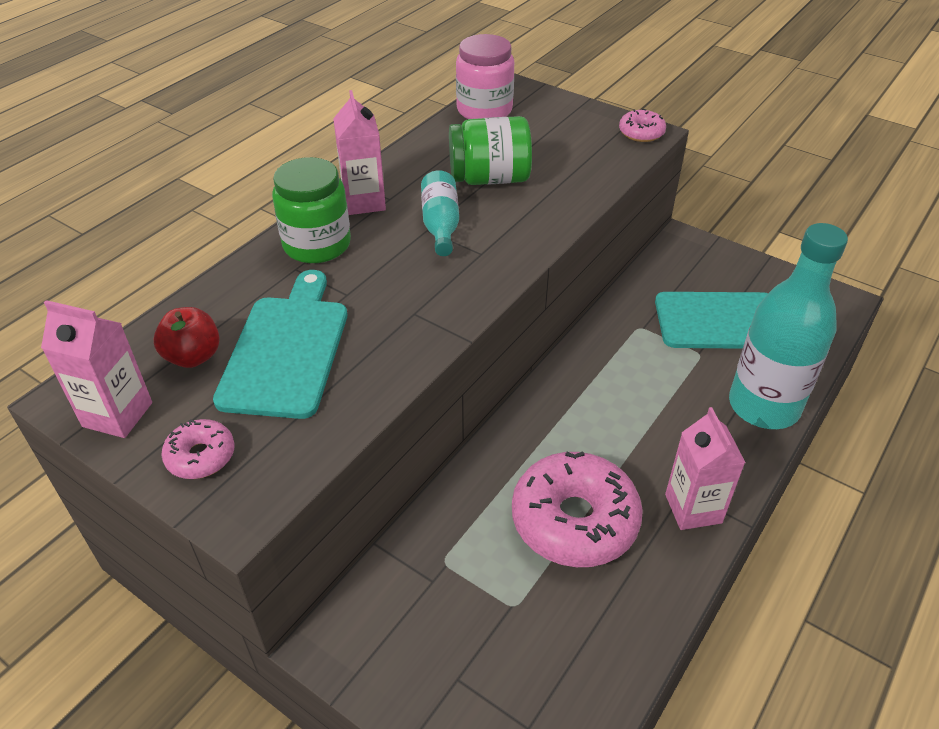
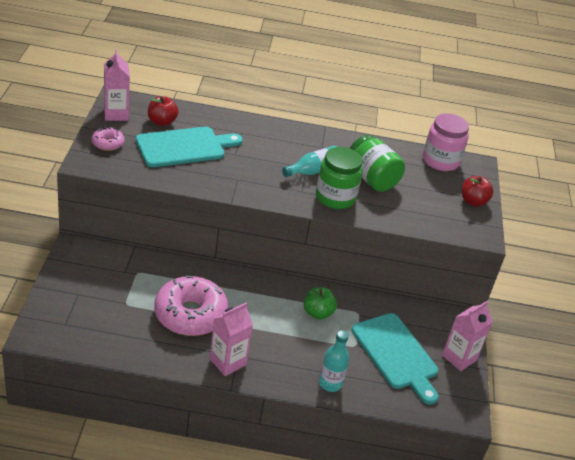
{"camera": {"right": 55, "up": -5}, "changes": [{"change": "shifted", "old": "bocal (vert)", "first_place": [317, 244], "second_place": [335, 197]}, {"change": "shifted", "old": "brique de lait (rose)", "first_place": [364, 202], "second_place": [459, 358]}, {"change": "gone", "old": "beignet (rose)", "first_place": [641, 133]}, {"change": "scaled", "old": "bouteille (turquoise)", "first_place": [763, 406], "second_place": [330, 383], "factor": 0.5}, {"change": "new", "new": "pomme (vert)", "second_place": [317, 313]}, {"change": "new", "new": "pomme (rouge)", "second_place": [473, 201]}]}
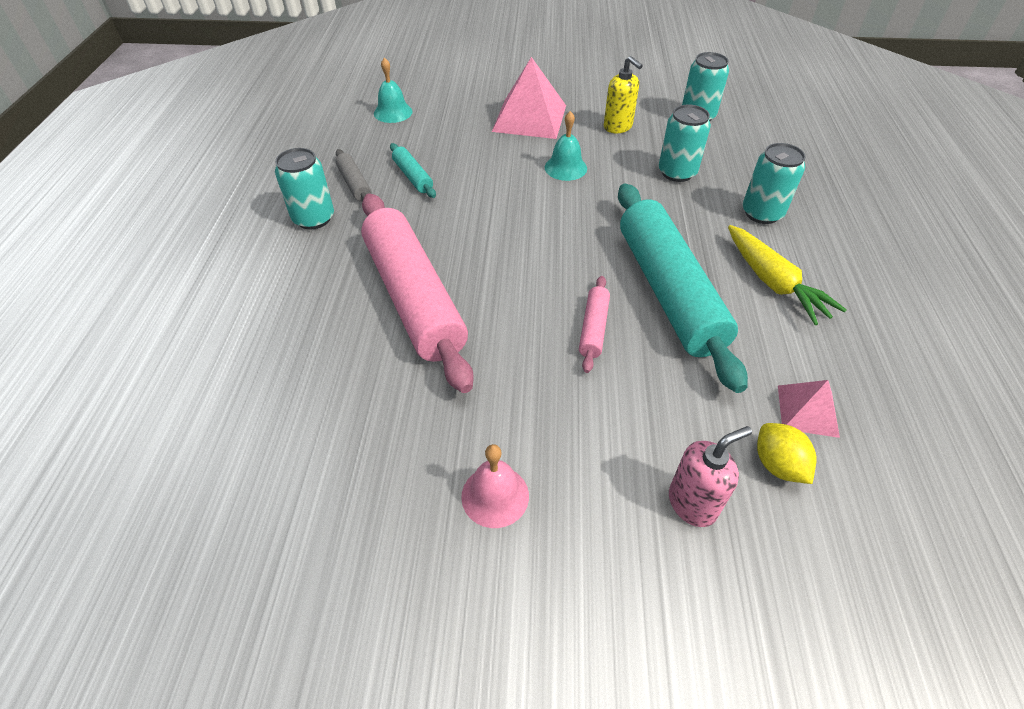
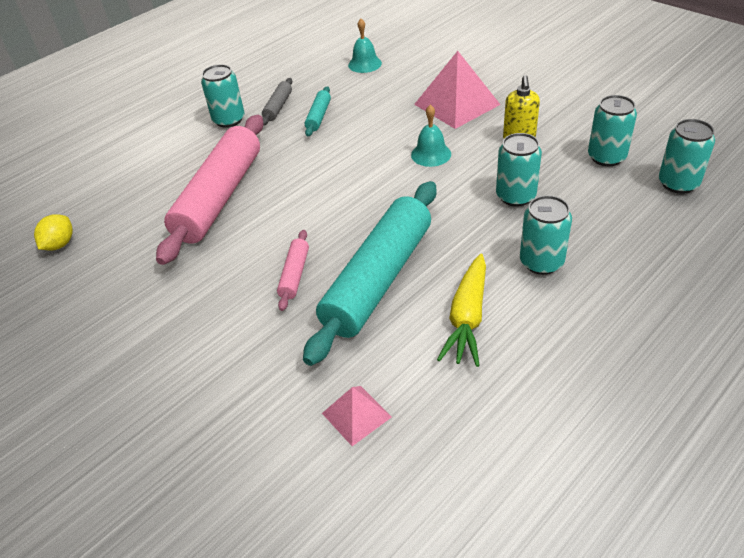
{"camera": {"right": 45, "up": -5}, "changes": [{"change": "gone", "old": "cloche (rose)", "first_place": [495, 496]}, {"change": "rotated", "old": "rouleau à pâtisserie (rose)", "first_place": [593, 328], "second_place": [294, 274], "degrees": -45}, {"change": "gone", "old": "distributeur de savon (rose)", "first_place": [692, 503]}, {"change": "shifted", "old": "citron (jaune)", "first_place": [777, 465], "second_place": [60, 244]}, {"change": "new", "new": "canette (turquoise)", "second_place": [678, 183]}]}
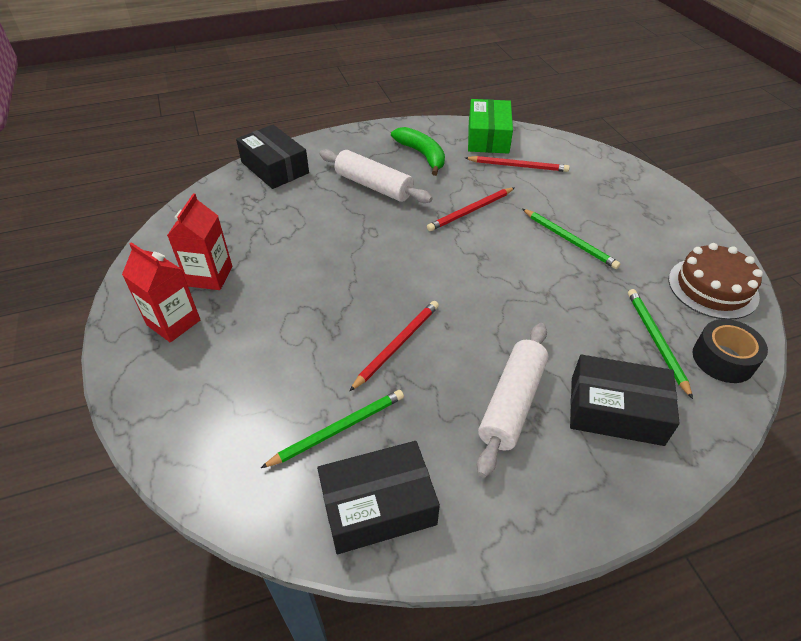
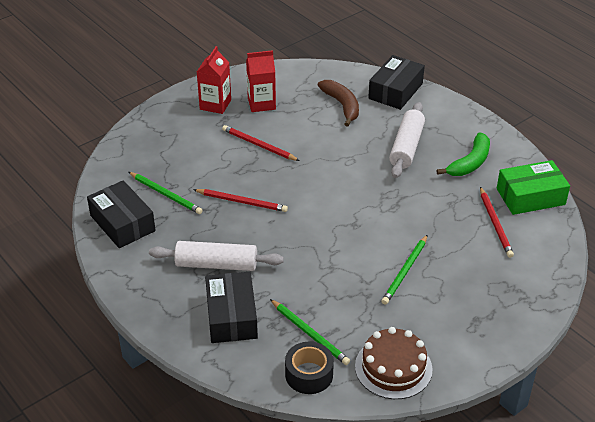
{"camera": {"right": 70, "up": -5}, "changes": [{"change": "shifted", "old": "crayon (rouge)", "first_place": [470, 211], "second_place": [259, 145]}, {"change": "rotated", "old": "crayon (vert)", "first_place": [656, 341], "second_place": [310, 334], "degrees": 75}, {"change": "new", "new": "banane (marron)", "second_place": [342, 105]}]}
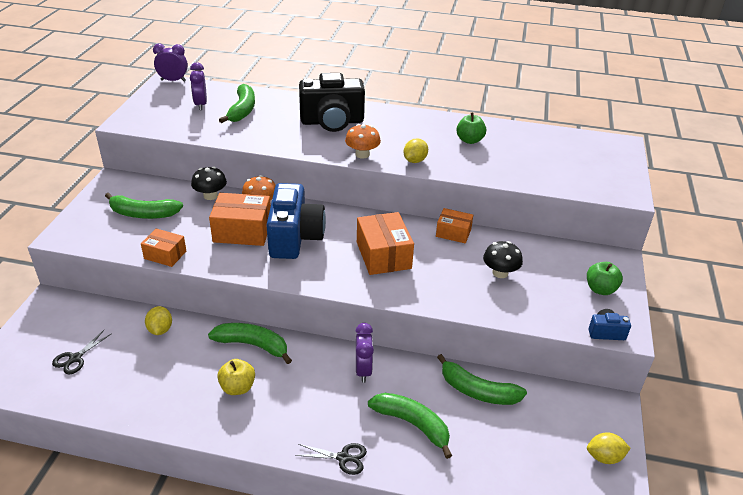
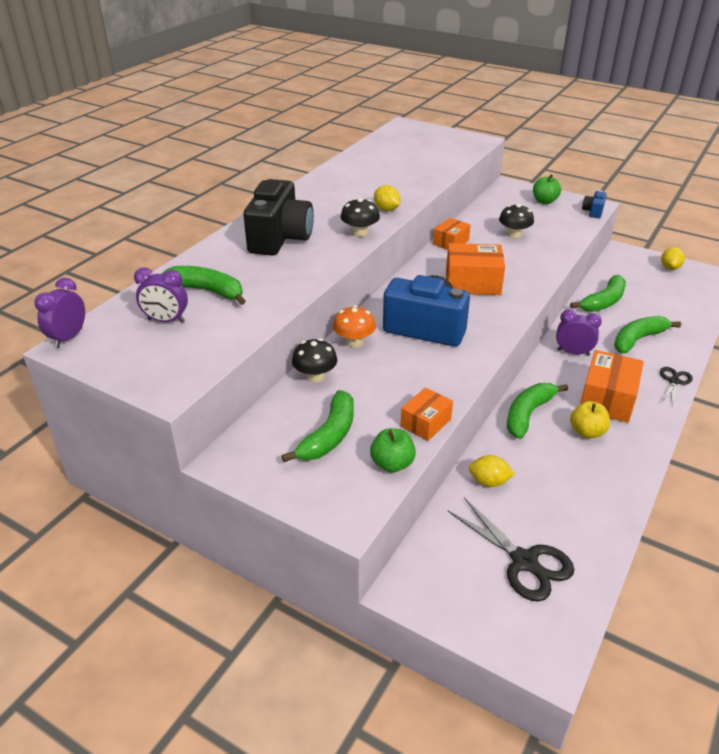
{"camera": {"right": -70, "up": 0}, "changes": [{"change": "scaled", "old": "ciseaux (noir)", "first_place": [75, 358], "second_place": [524, 561], "factor": 1.73}, {"change": "shifted", "old": "boîte (orange)", "first_place": [242, 231], "second_place": [607, 399]}, {"change": "repainted", "old": "champignon (orange)", "new": "champignon (noir)", "first_place": [362, 154], "second_place": [360, 233]}, {"change": "shifted", "old": "pomme (vert)", "first_place": [469, 140], "second_place": [392, 464]}]}
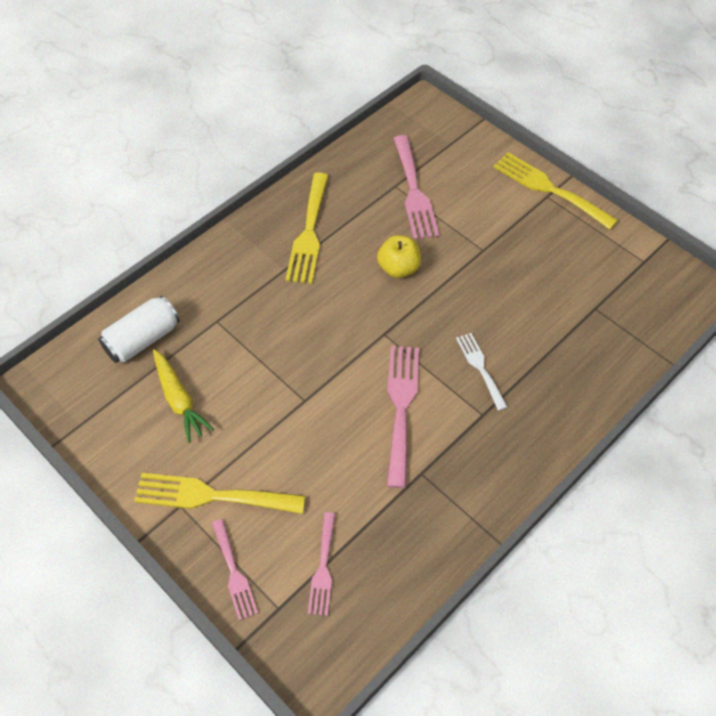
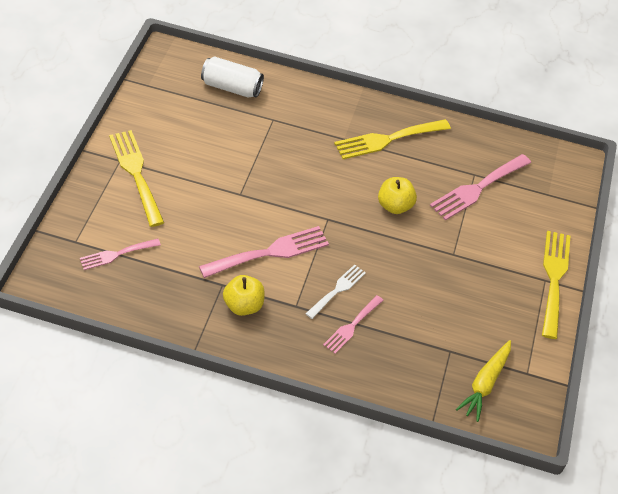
{"camera": {"right": 55, "up": -5}, "changes": [{"change": "shifted", "old": "carotte (jaune)", "first_place": [179, 399], "second_place": [485, 383]}, {"change": "shifted", "old": "fourchette (rose)", "first_place": [234, 573], "second_place": [352, 326]}, {"change": "new", "new": "pomme (jaune)", "second_place": [243, 305]}]}
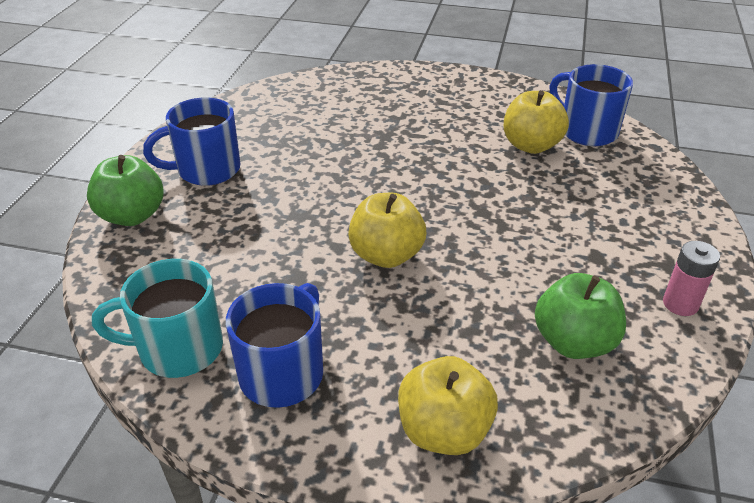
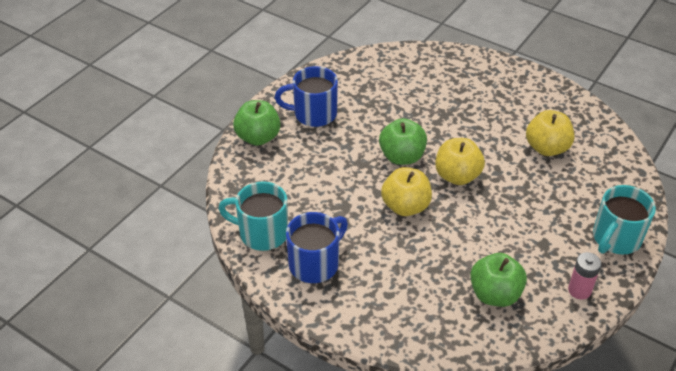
{"camera": {"right": 20, "up": 5}, "changes": [{"change": "shifted", "old": "pomme (jaune)", "first_place": [444, 431], "second_place": [457, 176]}, {"change": "gone", "old": "tasse (bleu)", "first_place": [586, 131]}, {"change": "new", "new": "pomme (vert)", "second_place": [402, 157]}, {"change": "new", "new": "tasse (turquoise)", "second_place": [615, 238]}]}
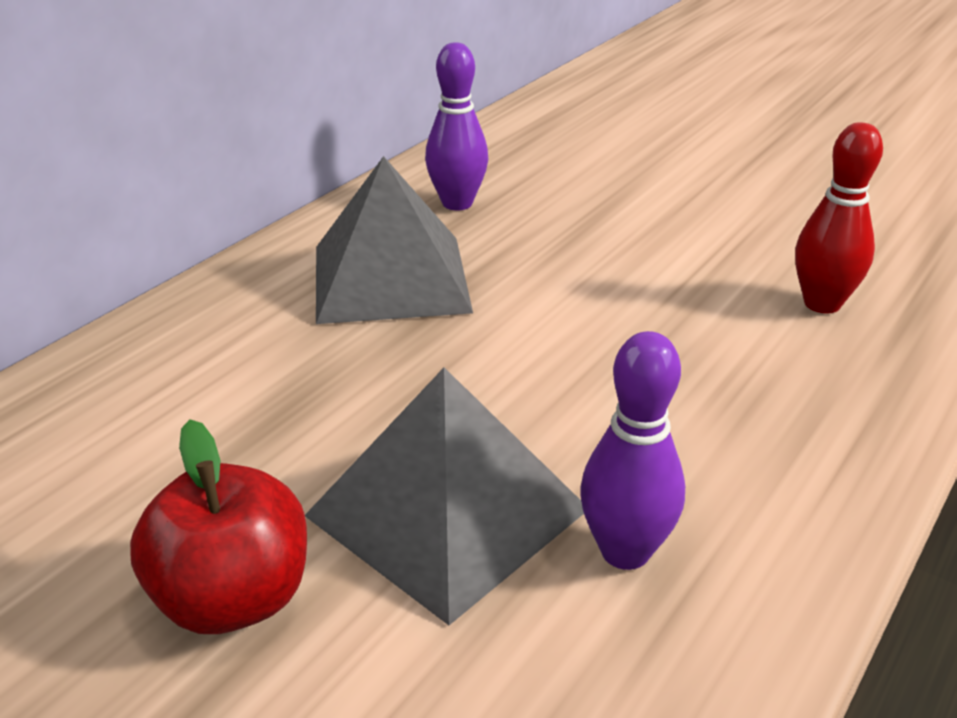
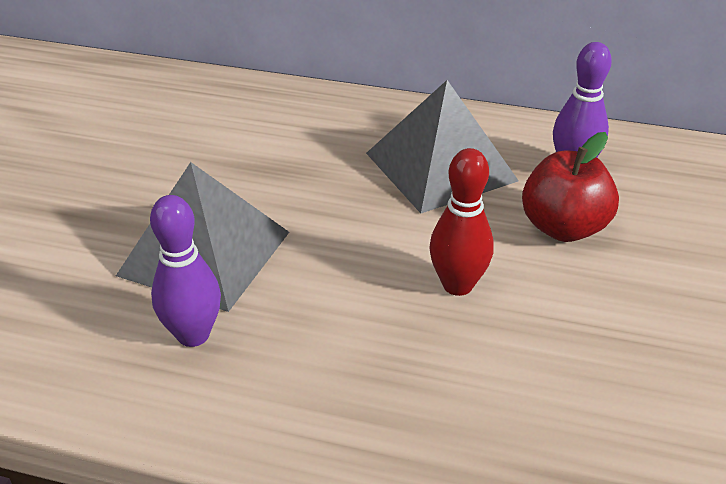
{"camera": {"right": 70, "up": 5}, "changes": [{"change": "shifted", "old": "pomme (rouge)", "first_place": [233, 598], "second_place": [563, 227]}, {"change": "shifted", "old": "quille (rouge)", "first_place": [822, 304], "second_place": [457, 285]}]}
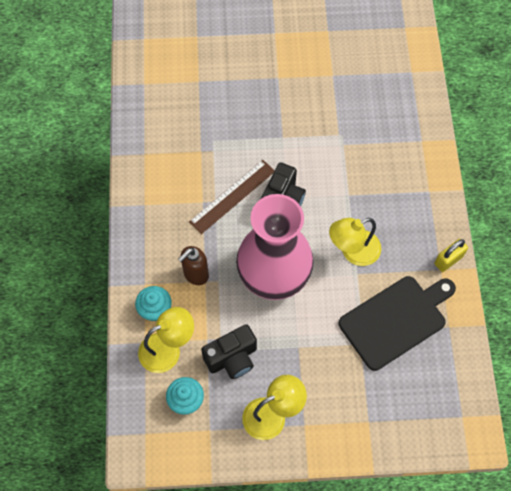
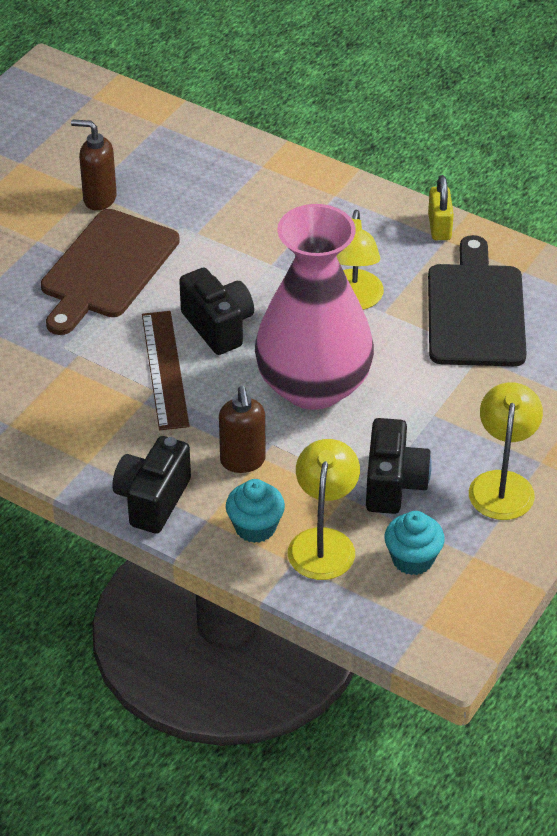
{"camera": {"right": -55, "up": -20}, "changes": [{"change": "new", "new": "planche à découper (marron)", "second_place": [107, 268]}, {"change": "new", "new": "distributeur de savon (marron)", "second_place": [99, 199]}, {"change": "new", "new": "appareil photo (noir)", "second_place": [152, 500]}]}
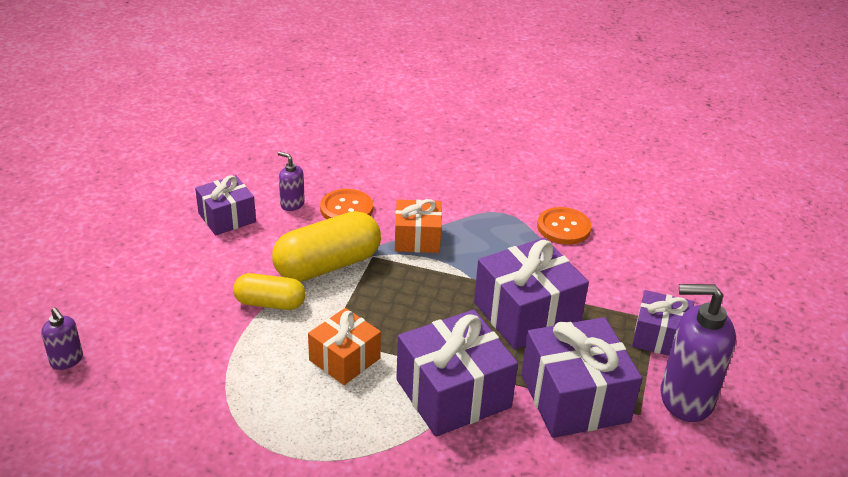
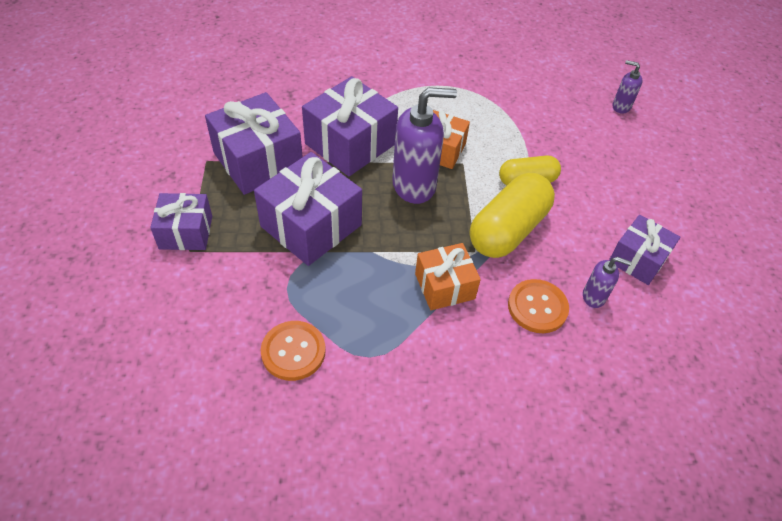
{"camera": {"right": 160, "up": 15}, "changes": [{"change": "shifted", "old": "distributeur de savon (violet)", "first_place": [685, 399], "second_place": [414, 185]}]}
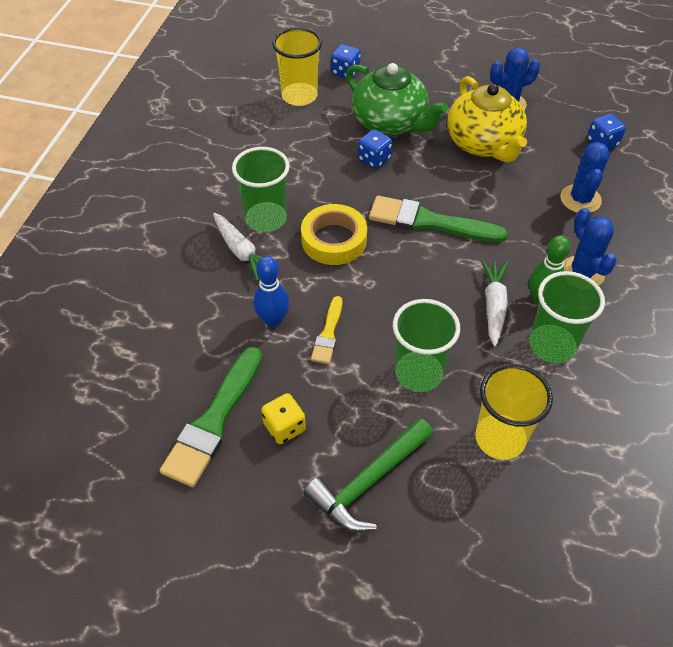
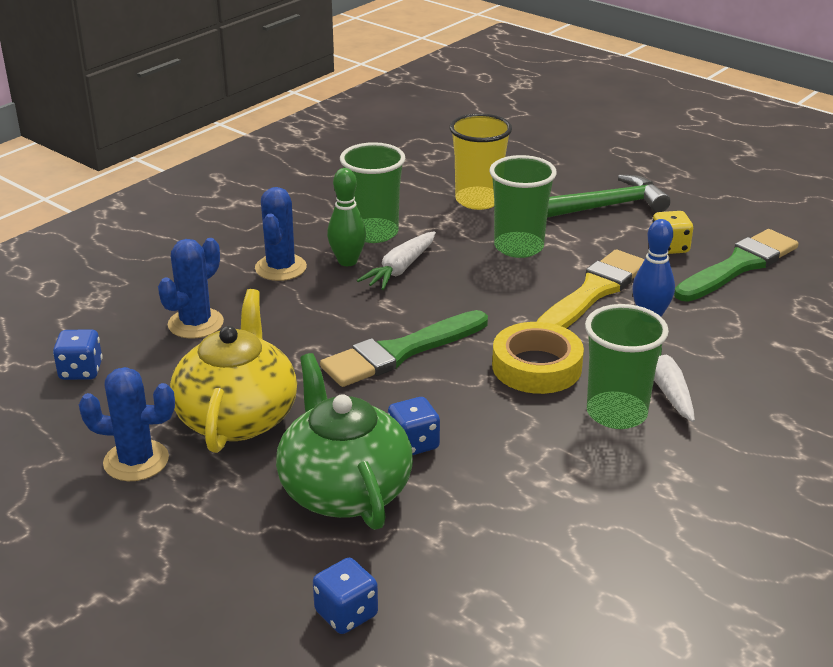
{"camera": {"right": -155, "up": -20}, "changes": [{"change": "gone", "old": "gobelet (jaune)", "first_place": [299, 96]}, {"change": "scaled", "old": "pinceau (jaune)", "first_place": [328, 333], "second_place": [592, 293], "factor": 1.85}, {"change": "rotated", "old": "pinceau (vert)", "first_place": [430, 222], "second_place": [401, 352], "degrees": 105}]}
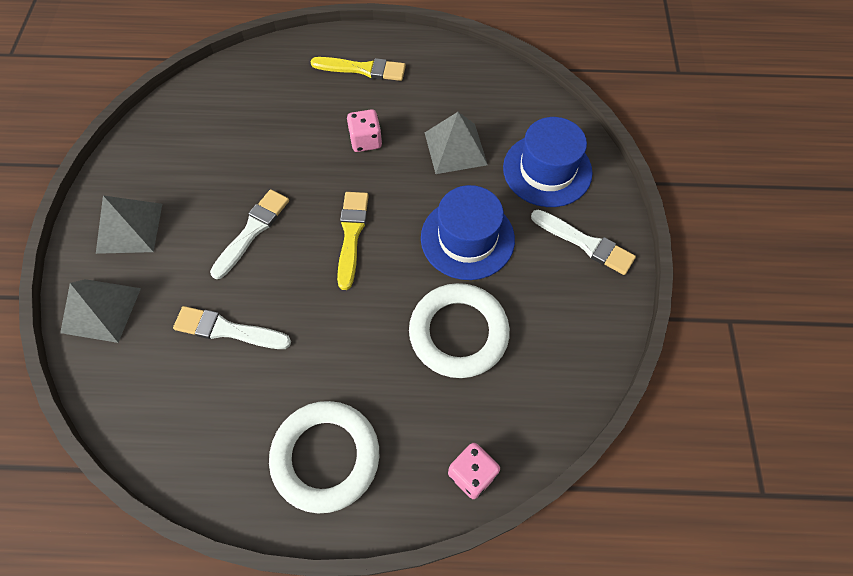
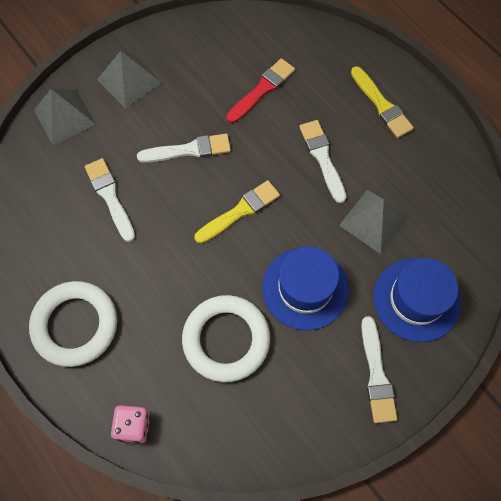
{"camera": {"right": 50, "up": 5}, "changes": [{"change": "swapped", "old": "dé (rose)", "new": "pinceau (blanc)", "first_place": [365, 141], "second_place": [322, 158]}, {"change": "new", "new": "pinceau (rouge)", "second_place": [262, 89]}]}
